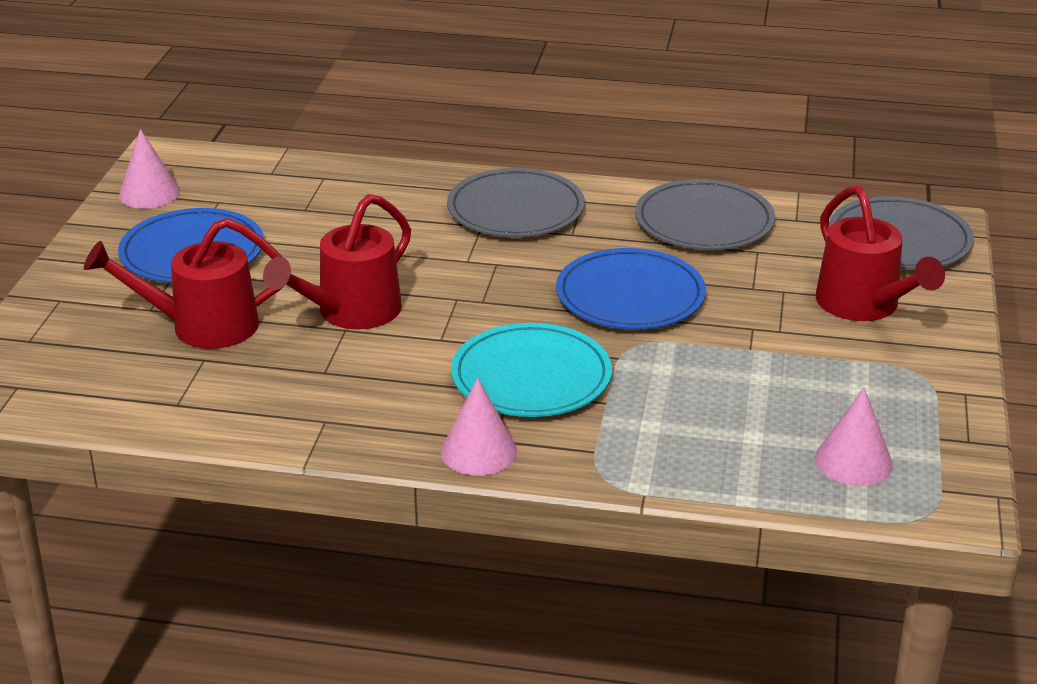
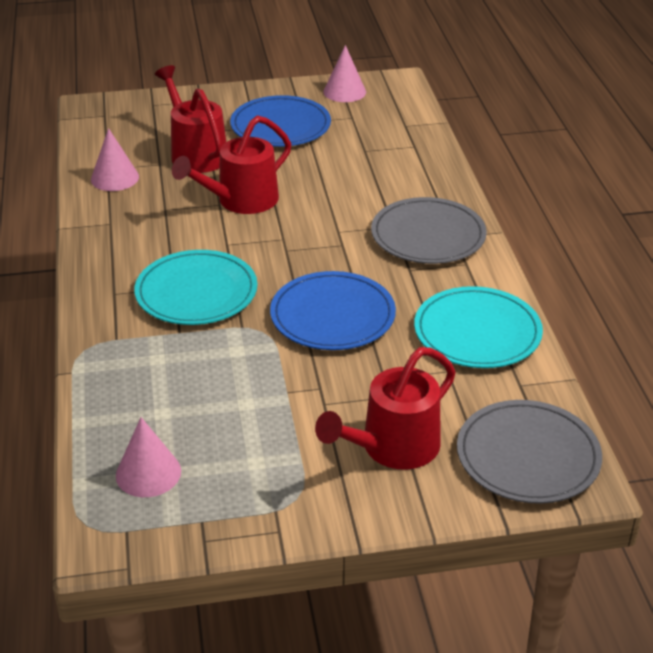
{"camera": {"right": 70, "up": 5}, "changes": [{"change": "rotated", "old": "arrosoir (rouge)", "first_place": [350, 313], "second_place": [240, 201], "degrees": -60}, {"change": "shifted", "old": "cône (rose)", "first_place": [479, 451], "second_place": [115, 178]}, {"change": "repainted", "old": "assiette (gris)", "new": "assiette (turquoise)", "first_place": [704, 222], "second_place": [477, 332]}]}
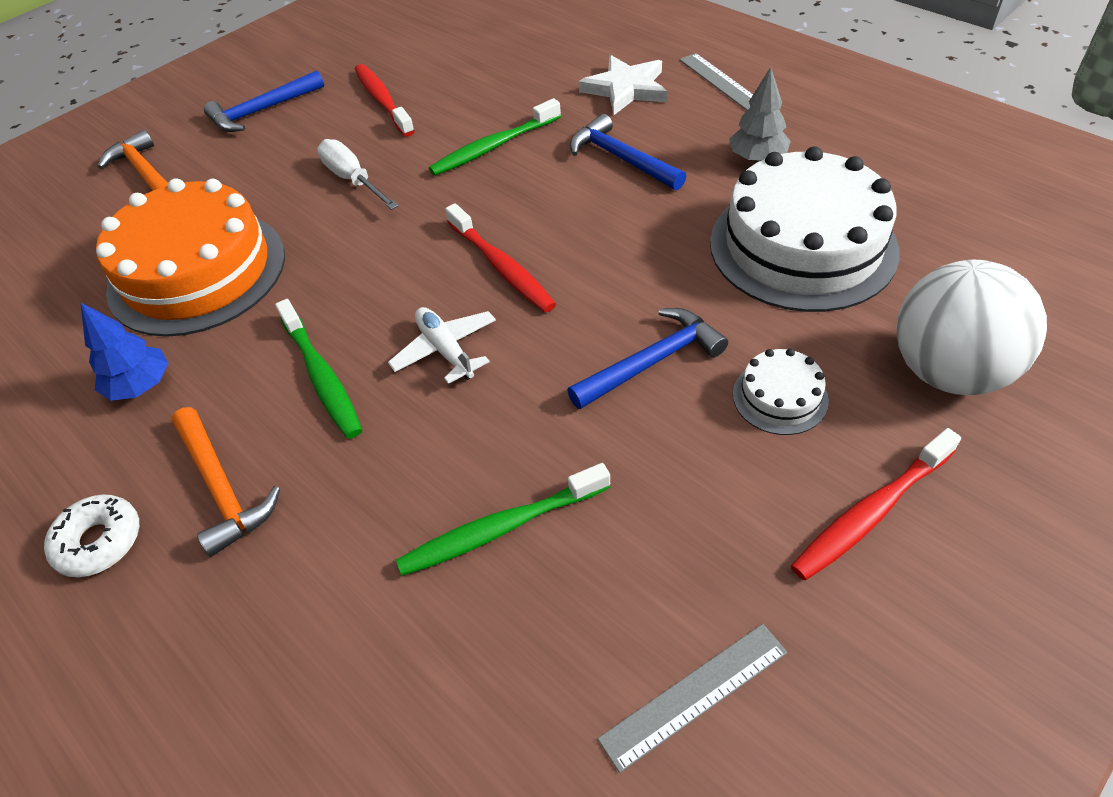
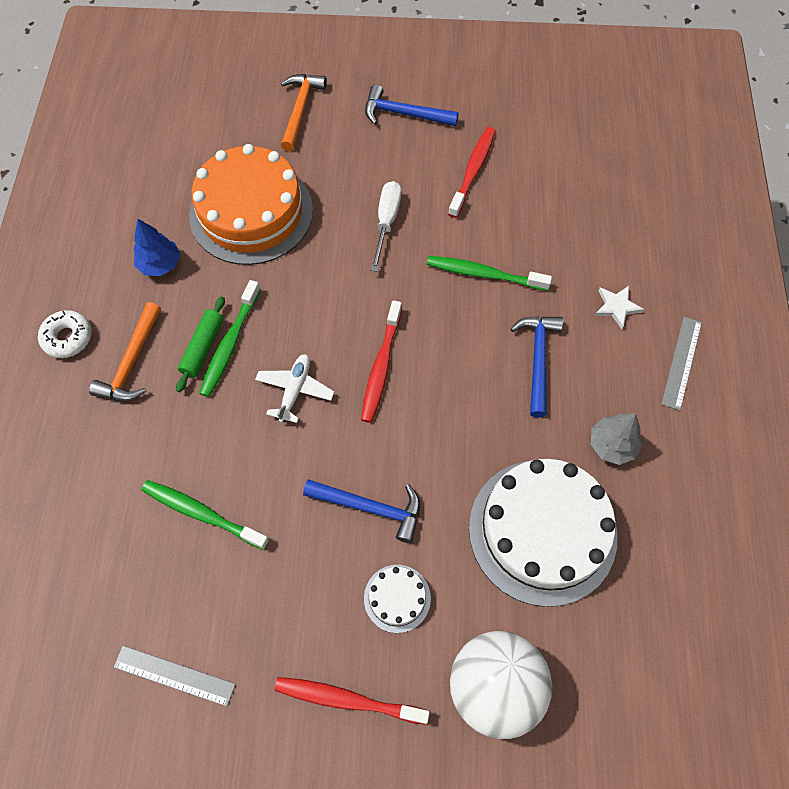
{"camera": {"right": 45, "up": 15}, "changes": [{"change": "scaled", "old": "étoile (blanc)", "first_place": [626, 89], "second_place": [616, 307], "factor": 0.61}, {"change": "new", "new": "rouleau à pâtisserie (vert)", "second_place": [203, 347]}]}
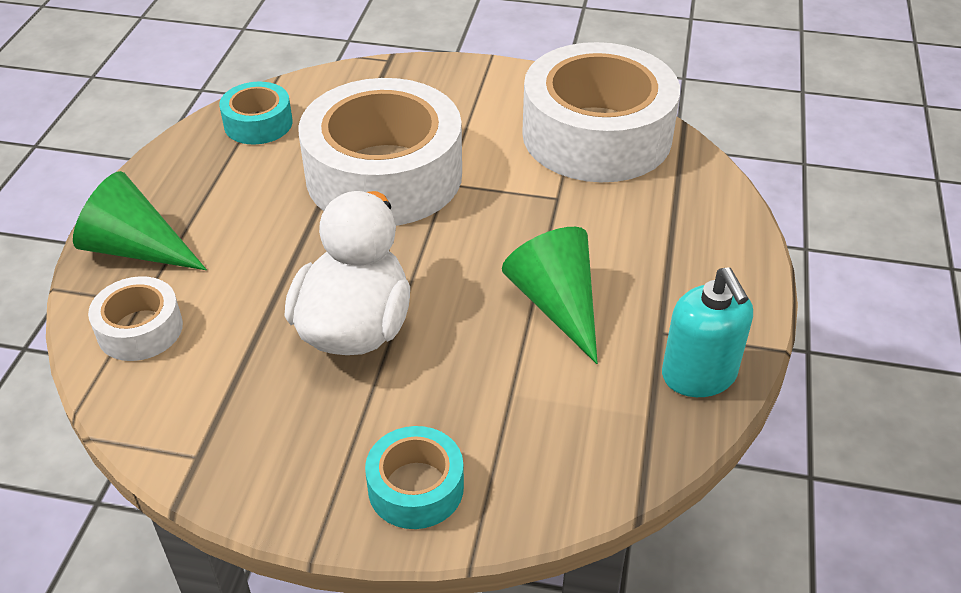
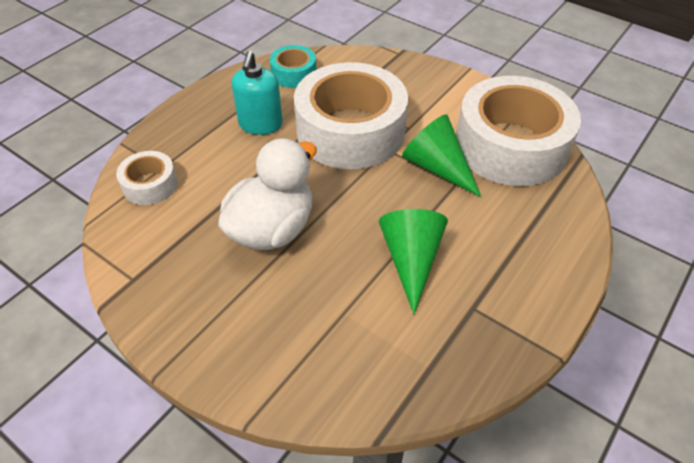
{"camera": {"right": 25, "up": 5}, "changes": [{"change": "shifted", "old": "cône (vert)", "first_place": [136, 249], "second_place": [437, 167]}, {"change": "gone", "old": "ruban adhésif (turquoise)", "first_place": [416, 487]}, {"change": "shifted", "old": "distributeur de savon (turquoise)", "first_place": [699, 375], "second_place": [260, 124]}]}
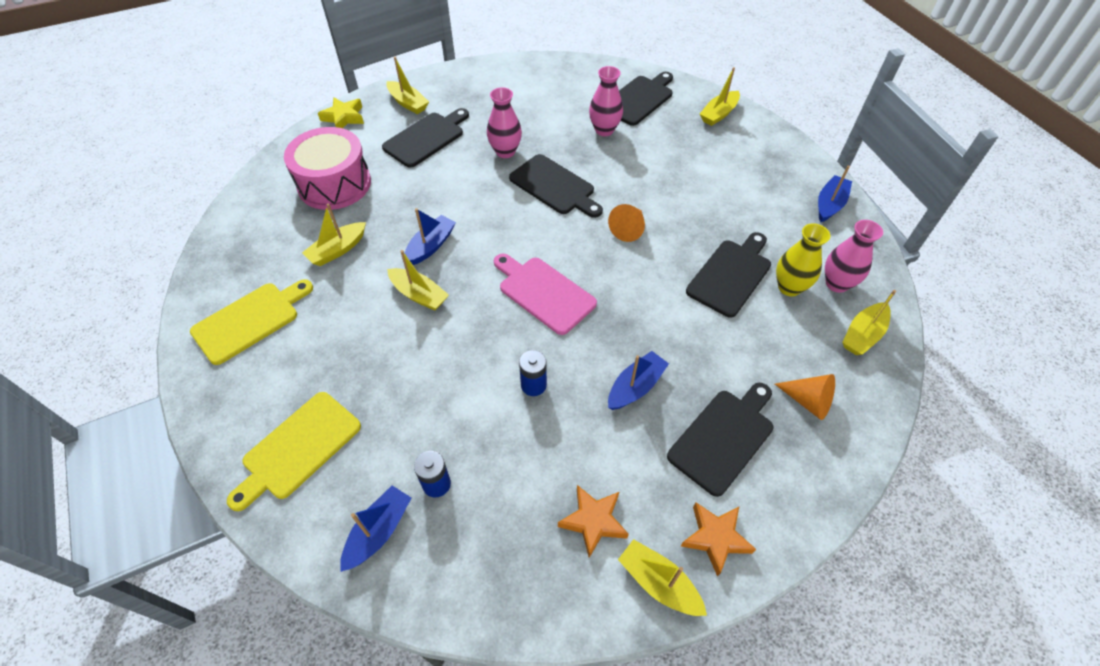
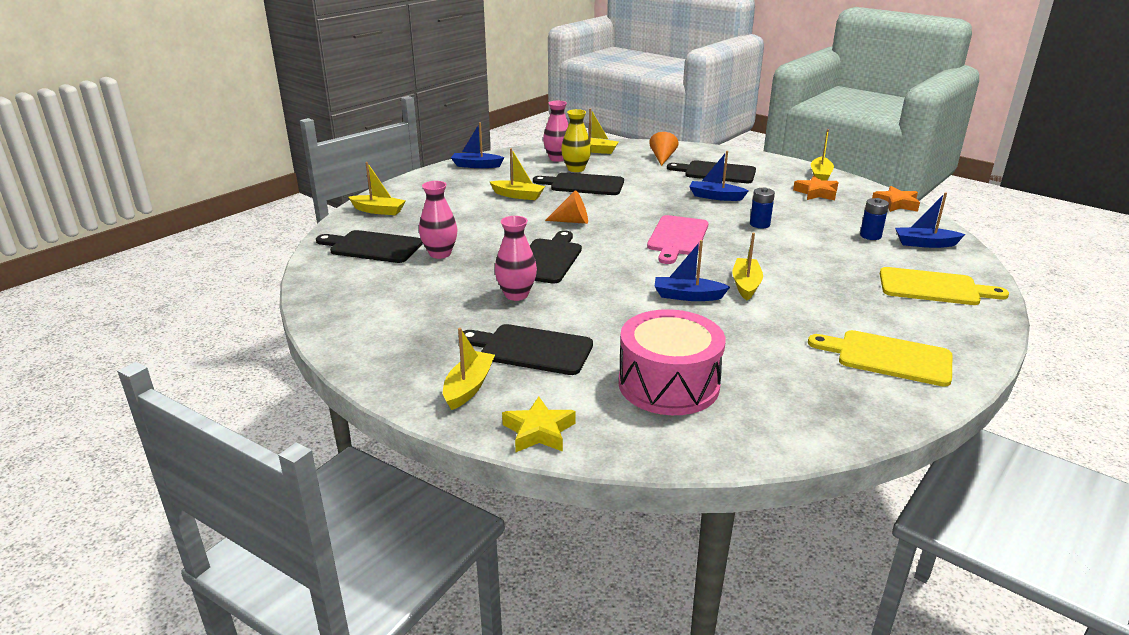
{"camera": {"right": -115, "up": -25}, "changes": [{"change": "shifted", "old": "bateau (jaune)", "first_place": [337, 250], "second_place": [518, 195]}, {"change": "shifted", "old": "étoile (orange)", "first_place": [715, 538], "second_place": [896, 204]}]}
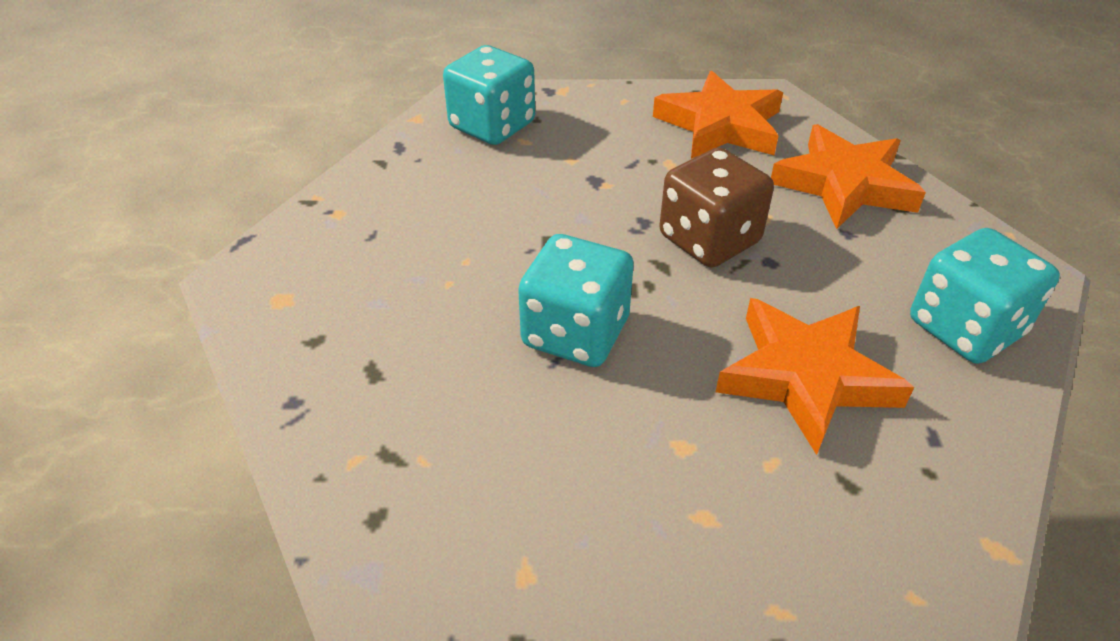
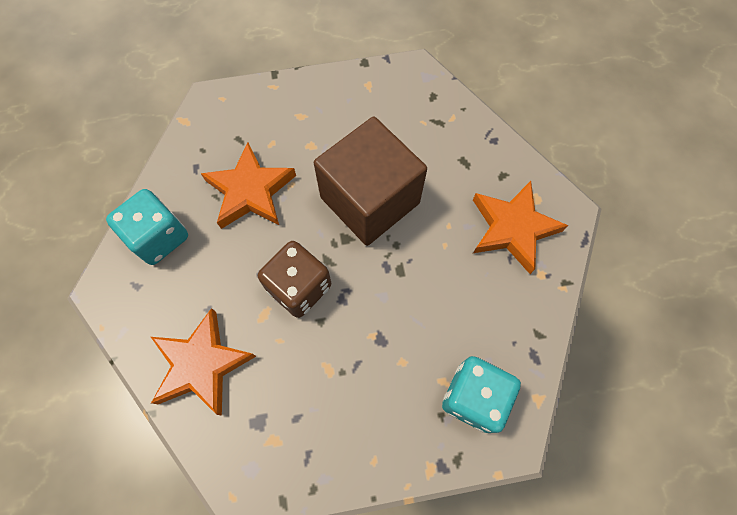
{"camera": {"right": 170, "up": 25}, "changes": [{"change": "swapped", "old": "dé (turquoise)", "new": "cube (marron)", "first_place": [575, 333], "second_place": [370, 200]}, {"change": "shifted", "old": "étoile (orange)", "first_place": [720, 125], "second_place": [512, 228]}]}
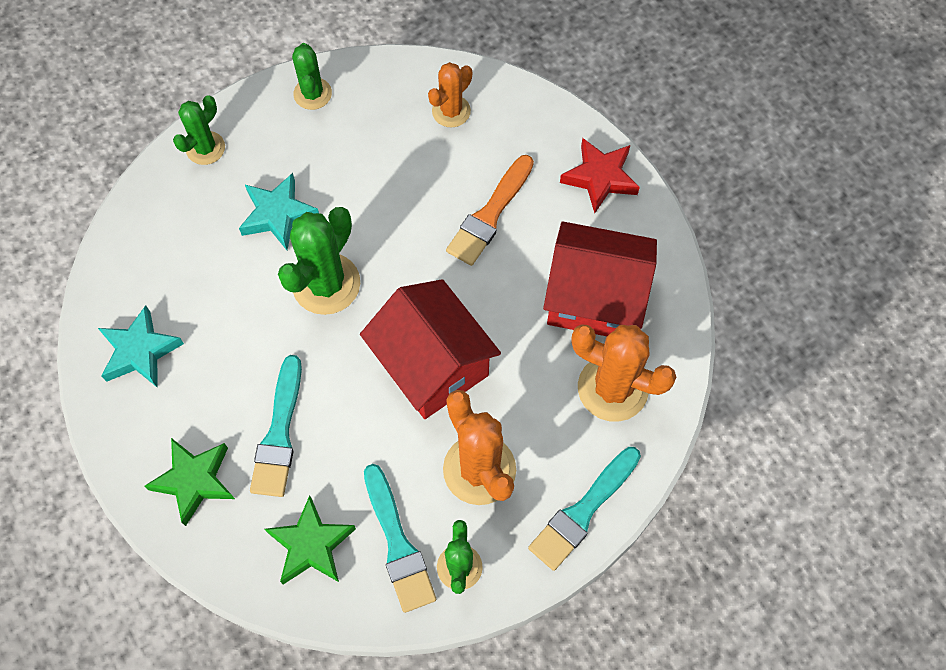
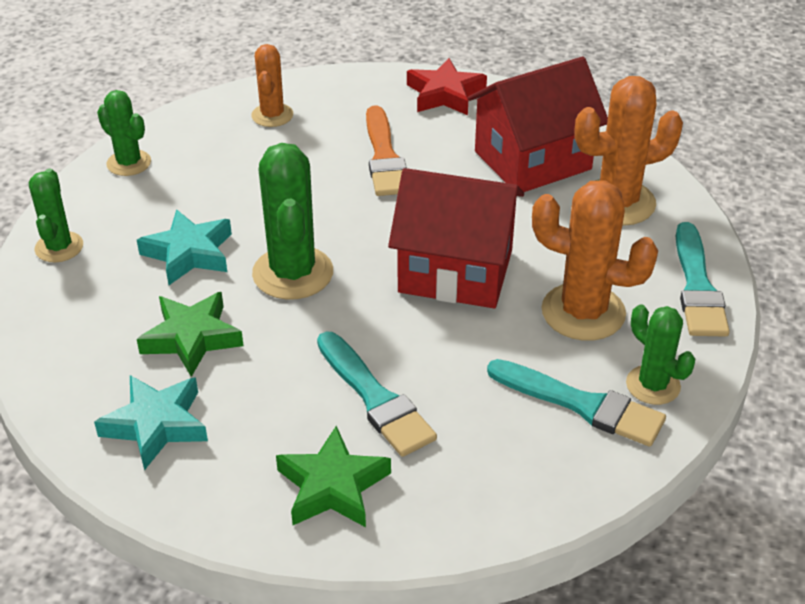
{"camera": {"right": -40, "up": -25}, "changes": [{"change": "shifted", "old": "étoile (vert)", "first_place": [311, 545], "second_place": [192, 338]}]}
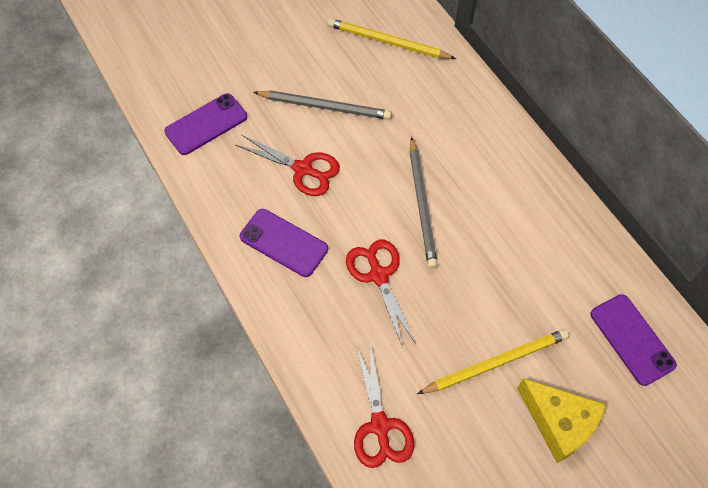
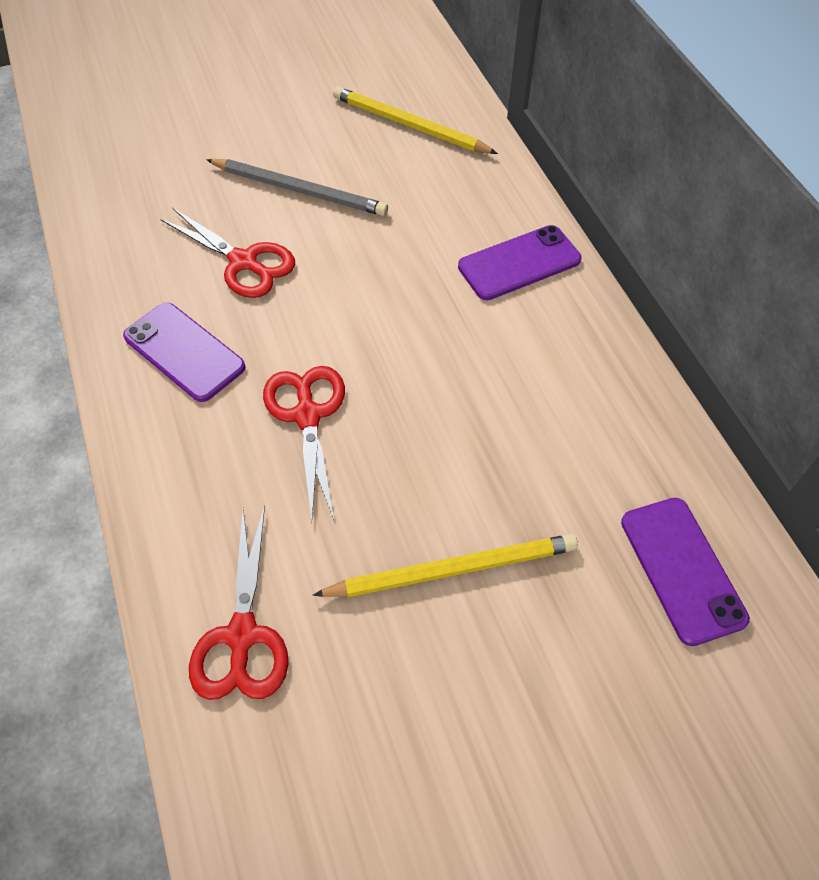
{"camera": {"right": 10, "up": -5}, "changes": [{"change": "shifted", "old": "téléphone (violet)", "first_place": [206, 124], "second_place": [519, 263]}, {"change": "gone", "old": "crayon (gris)", "first_place": [422, 205]}, {"change": "gone", "old": "fromage (jaune)", "first_place": [558, 423]}]}
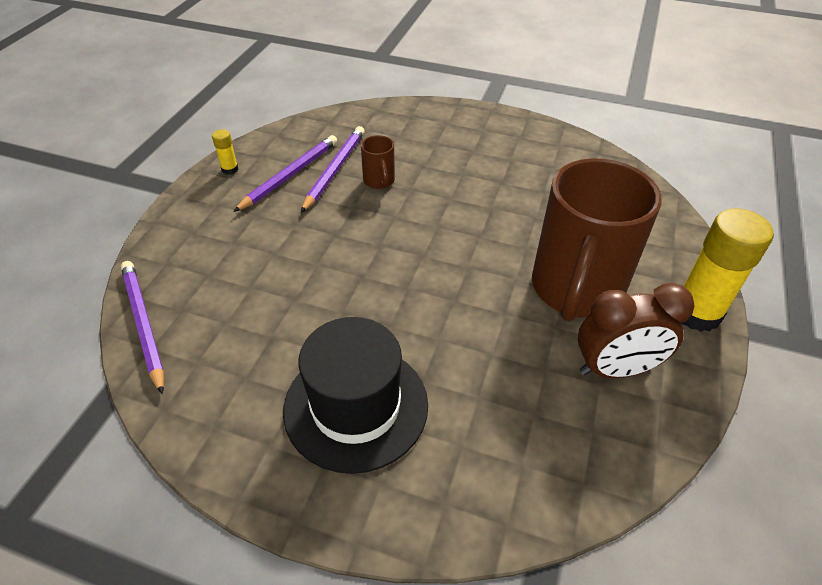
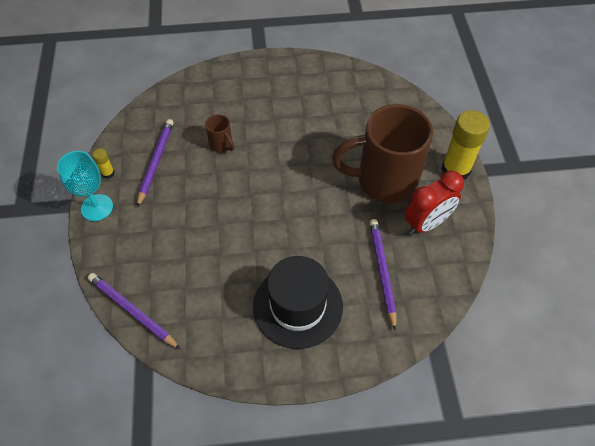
{"camera": {"right": -25, "up": 10}, "changes": [{"change": "shifted", "old": "crayon (violet)", "first_place": [334, 170], "second_place": [382, 272]}, {"change": "rotated", "old": "tasse (marron)", "first_place": [575, 290], "second_place": [384, 181], "degrees": 90}, {"change": "repainted", "old": "réveil (marron)", "new": "réveil (rouge)", "first_place": [615, 369], "second_place": [426, 223]}, {"change": "new", "new": "verre à pied (turquoise)", "second_place": [97, 207]}]}
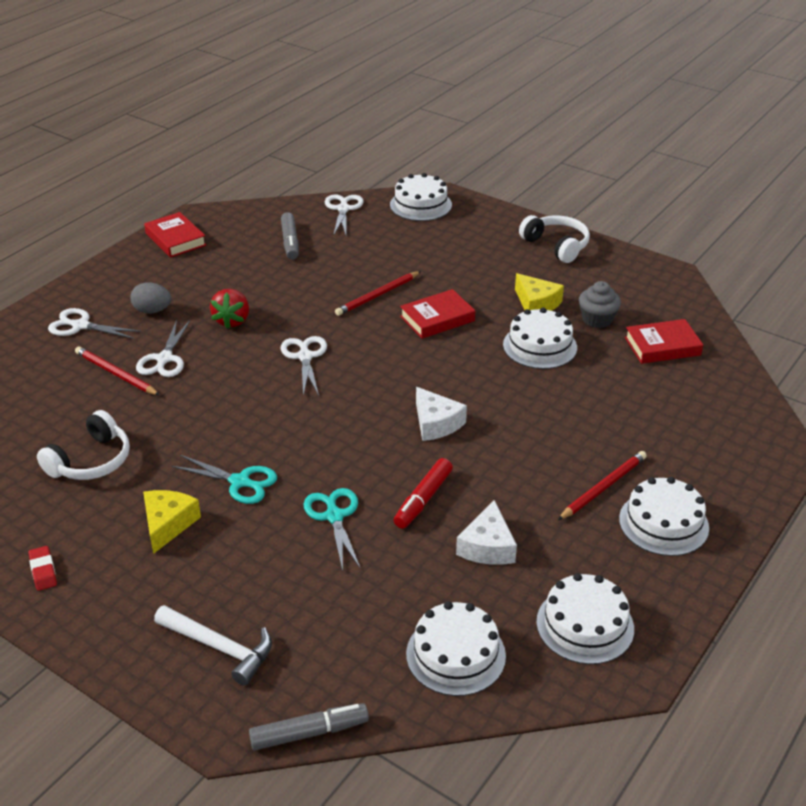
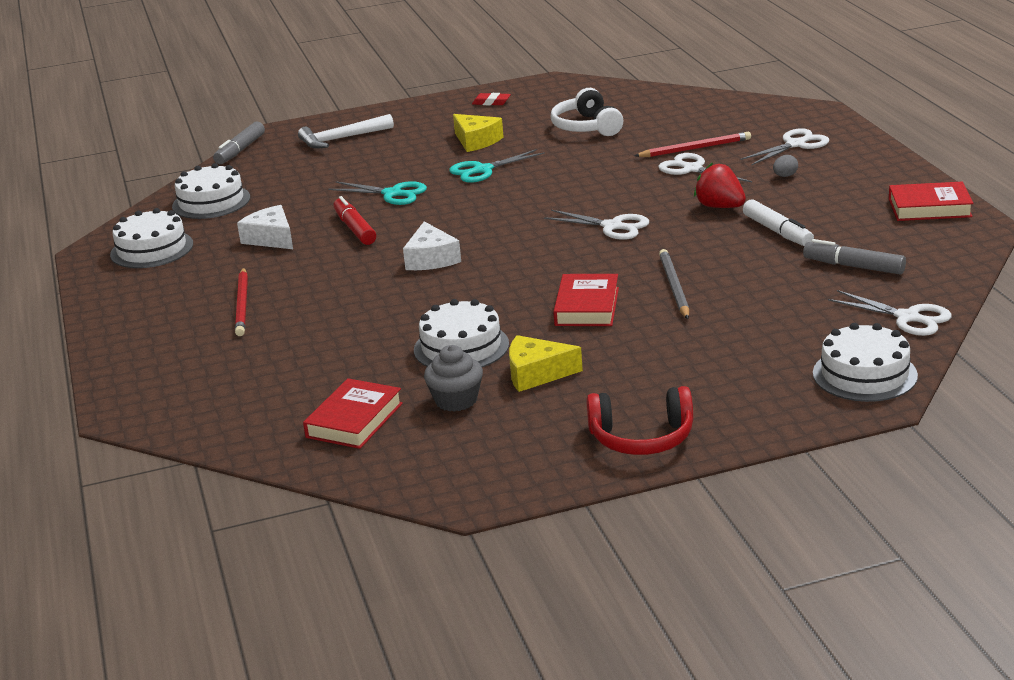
{"camera": {"right": 130, "up": -10}, "changes": [{"change": "scaled", "old": "œuf (gris)", "first_place": [152, 311], "second_place": [785, 176], "factor": 0.62}, {"change": "repainted", "old": "crayon (rouge)", "new": "crayon (gris)", "first_place": [377, 295], "second_place": [674, 287]}, {"change": "rotated", "old": "fromage (blanc)", "first_place": [436, 423], "second_place": [431, 259], "degrees": -105}, {"change": "repainted", "old": "casque audio (blanc)", "new": "casque audio (rouge)", "first_place": [556, 246], "second_place": [642, 437]}, {"change": "gone", "old": "gâteau (blanc)", "first_place": [663, 523]}, {"change": "new", "new": "feutre (blanc)", "second_place": [777, 231]}]}
